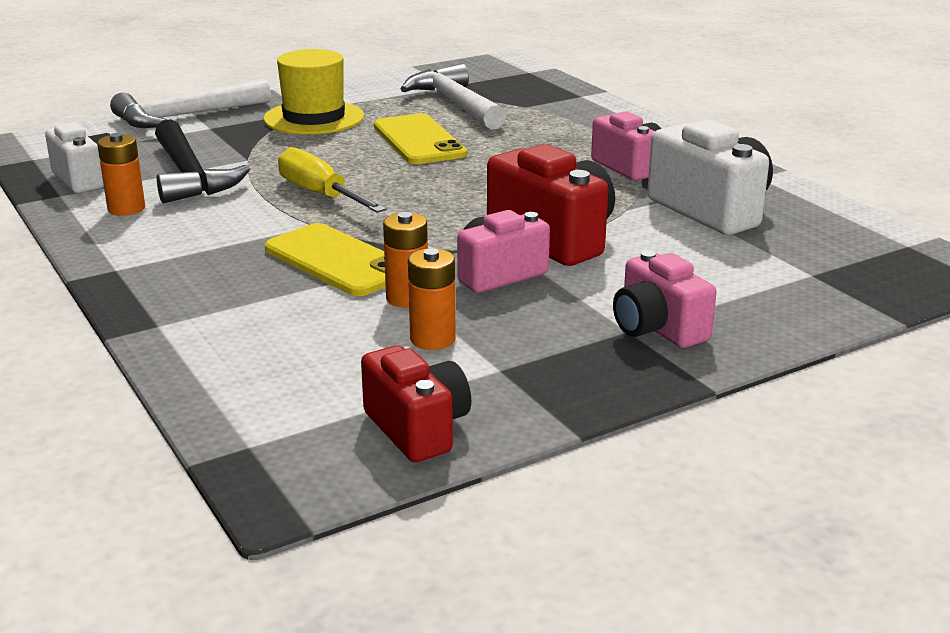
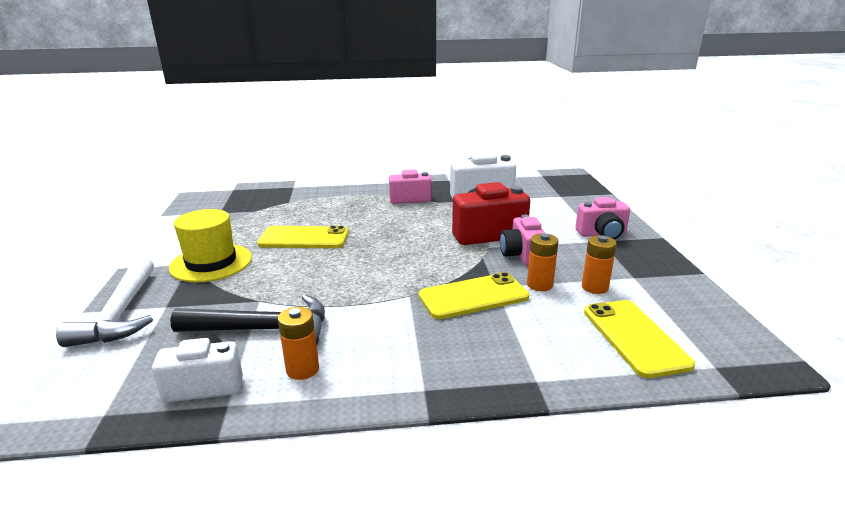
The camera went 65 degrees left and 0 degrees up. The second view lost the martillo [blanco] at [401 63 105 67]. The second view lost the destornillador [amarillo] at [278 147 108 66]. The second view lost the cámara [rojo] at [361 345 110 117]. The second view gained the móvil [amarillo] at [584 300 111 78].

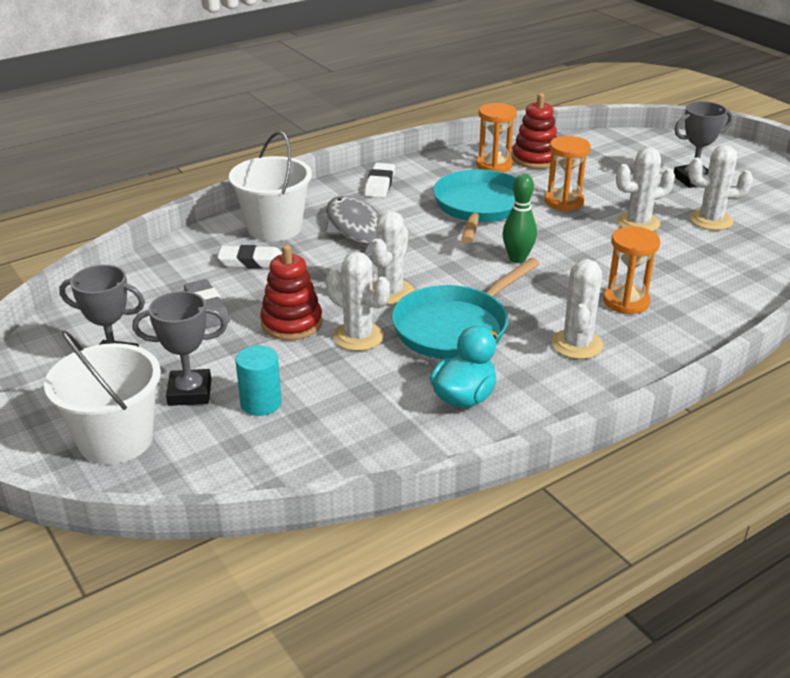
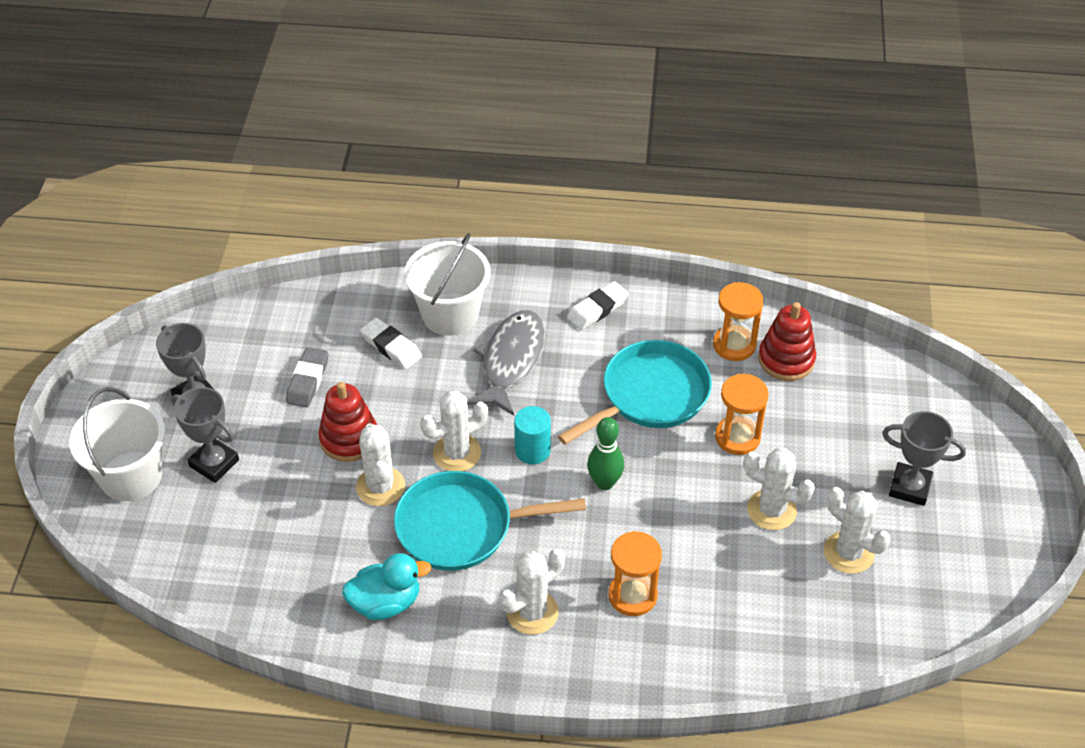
The camera went 40 degrees right and 15 degrees up. The cilindro [turquesa] ended up elsewhere, having gone from [235 345 47 71] to [514 406 37 58].

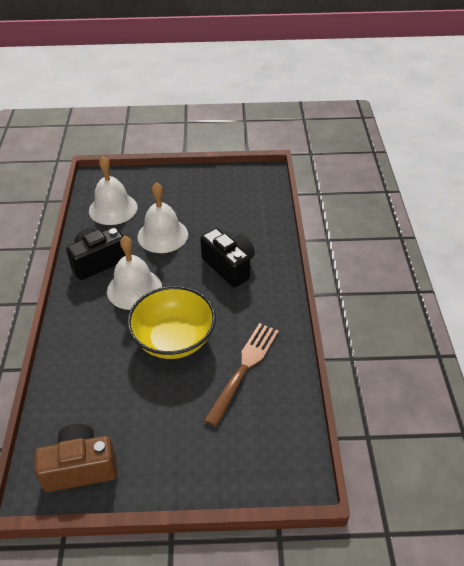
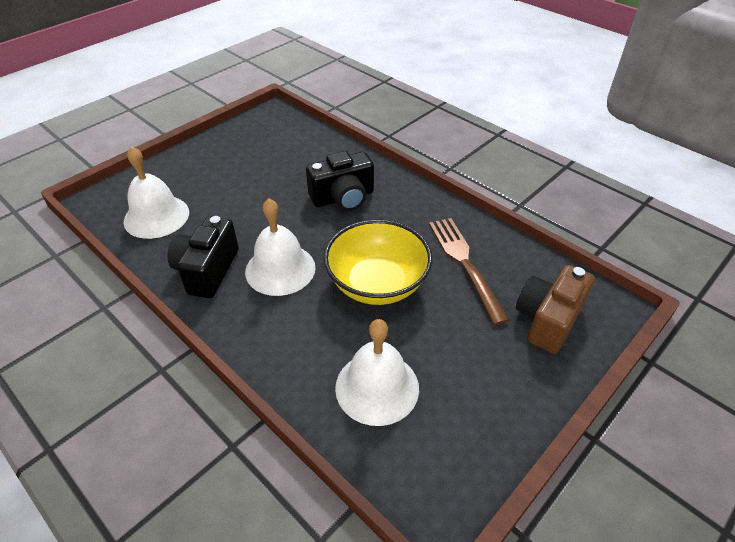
The camera went 45 degrees left and 0 degrees up. The campana [blanco] ended up elsewhere, having gone from [138 182 50 71] to [335 319 84 107]. The cámara [negro] at [200 228 55 59] ended up facing another way, 150 degrees clockwise from before. The cámara [marrón] ended up elsewhere, having gone from [35 424 82 68] to [516 265 79 89].

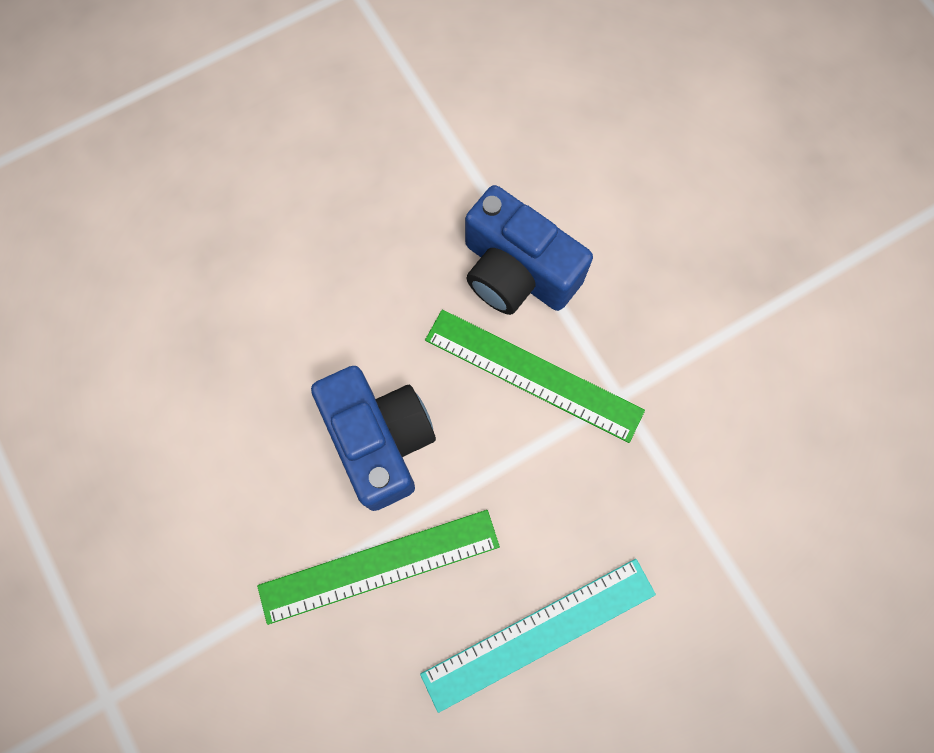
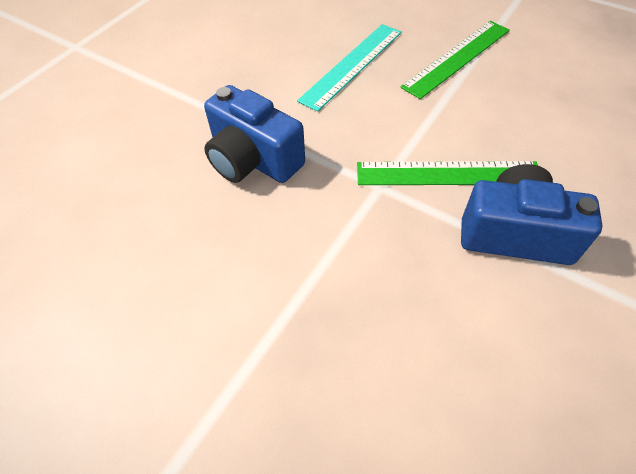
The camera went 155 degrees right and 20 degrees down. The cámara [azul] ended up elsewhere, having gone from [311 366 125 145] to [204 85 101 98].

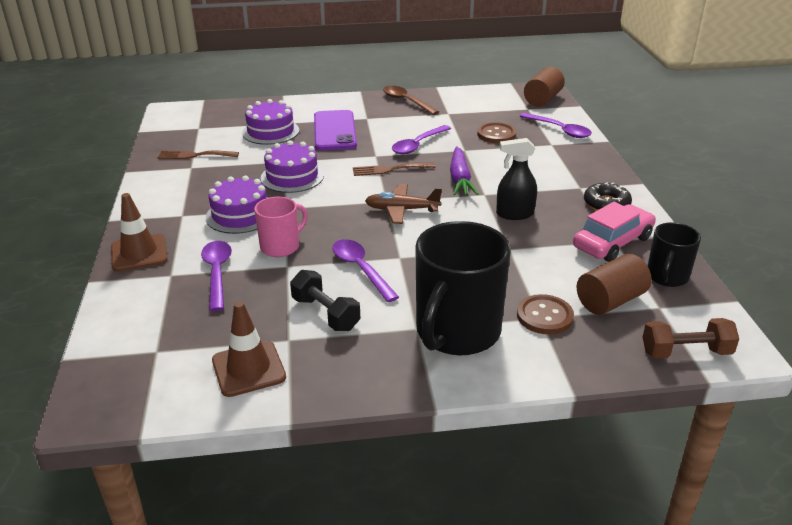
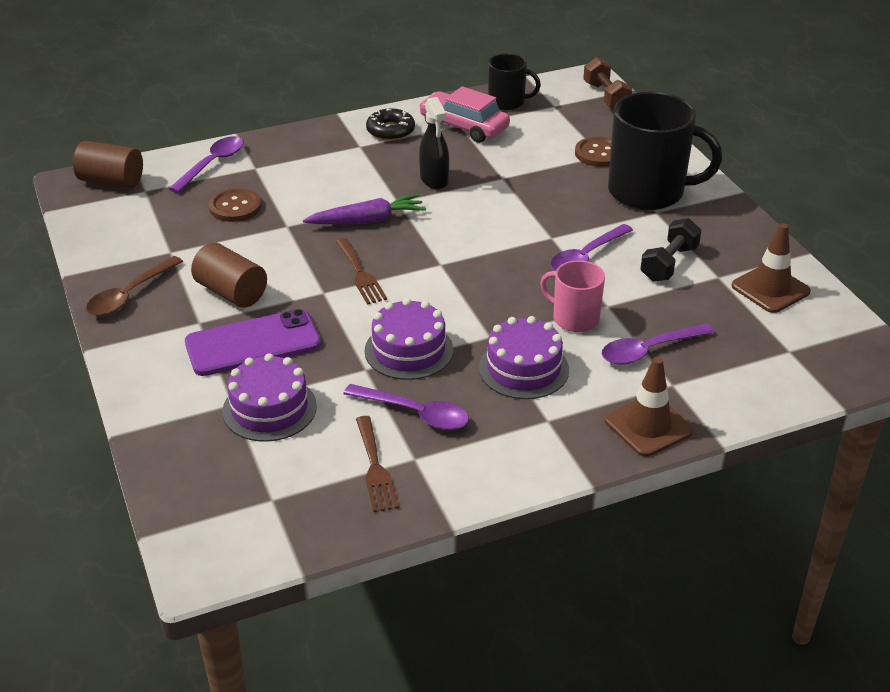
The camera went 105 degrees left and 5 degrees up. The cuchara [morado] ended up elsewhere, having gone from [392 125 59 30] to [343 384 126 46]. The second view lost the avión [marrón] at [365 184 77 40]. The cilindro [marrón] ended up elsewhere, having gone from [577 254 75 61] to [191 243 76 65].

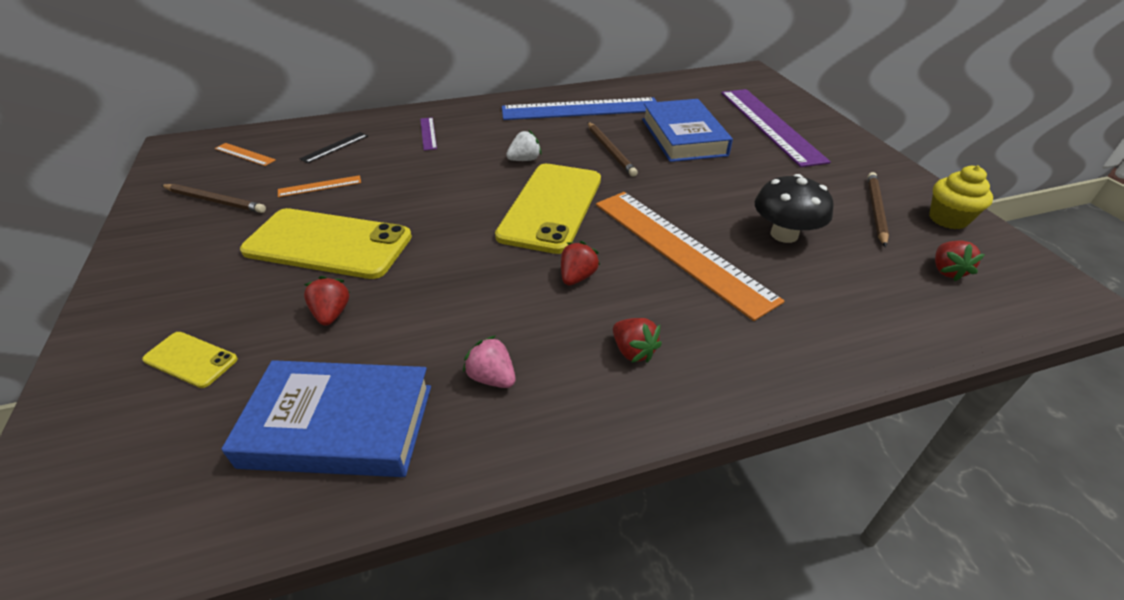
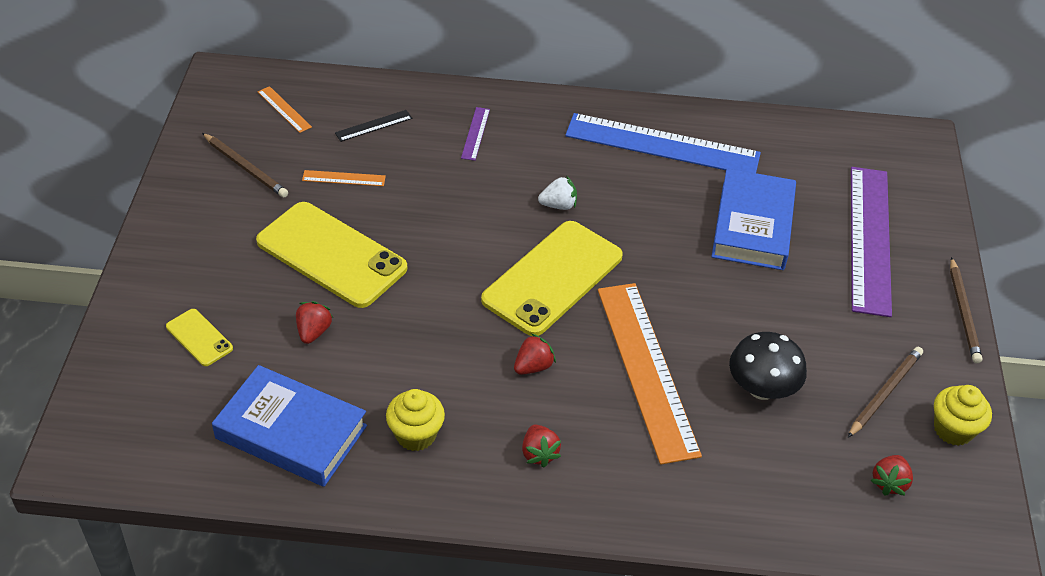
The camera went 20 degrees right and 5 degrees up. The lápiz [marrón] ended up elsewhere, having gone from [588 122 50 55] to [950 257 32 106]. Where the fresa [rosa] stood at [463 335 52 53], the magdalena [amarillo] came to stand at [386 389 59 62].

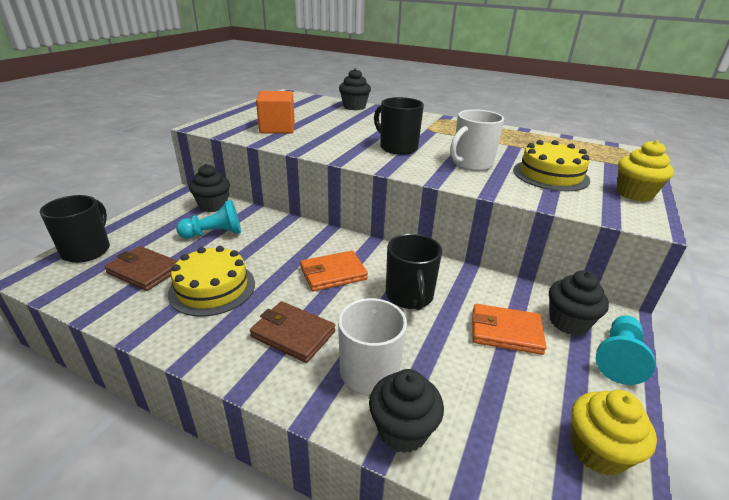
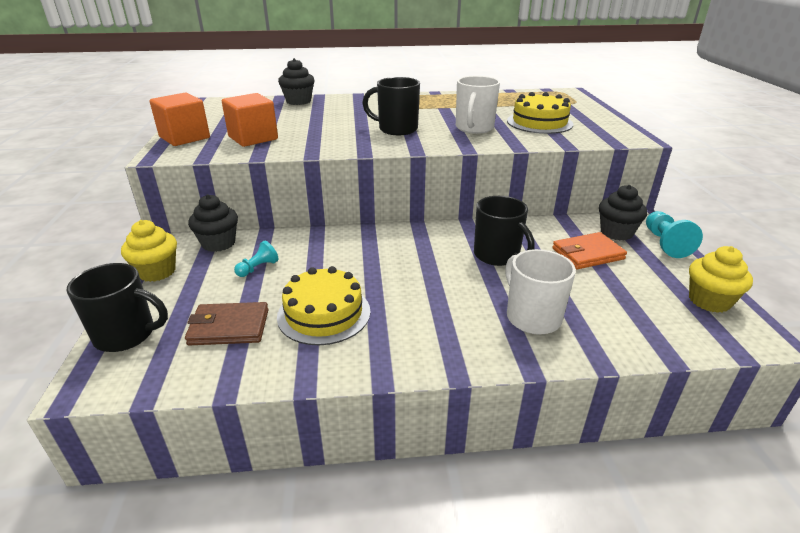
The camera went 30 degrees left and 0 degrees up. The magdalena [amarillo] ended up elsewhere, having gone from [617 140 57 62] to [121 220 56 62]. The taza [negro] at [40 195 70 68] ended up facing another way, 120 degrees clockwise from before. The size of the peón [turquesa] at [176 200 65 39] changed by a factor of 0.62. The second view lost the cartera [naranja] at [300 251 68 40]. The second view lost the cartera [marrón] at [250 301 85 62]. The second view lost the magdalena [negro] at [369 369 75 84]. The second view gained the cubo [naranja] at [150 92 60 54].

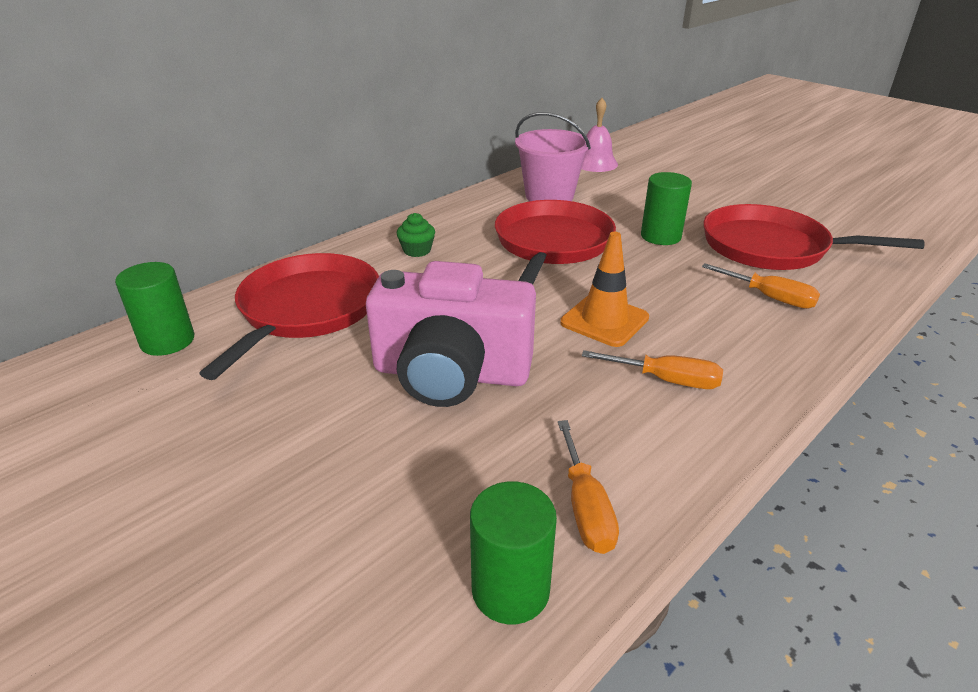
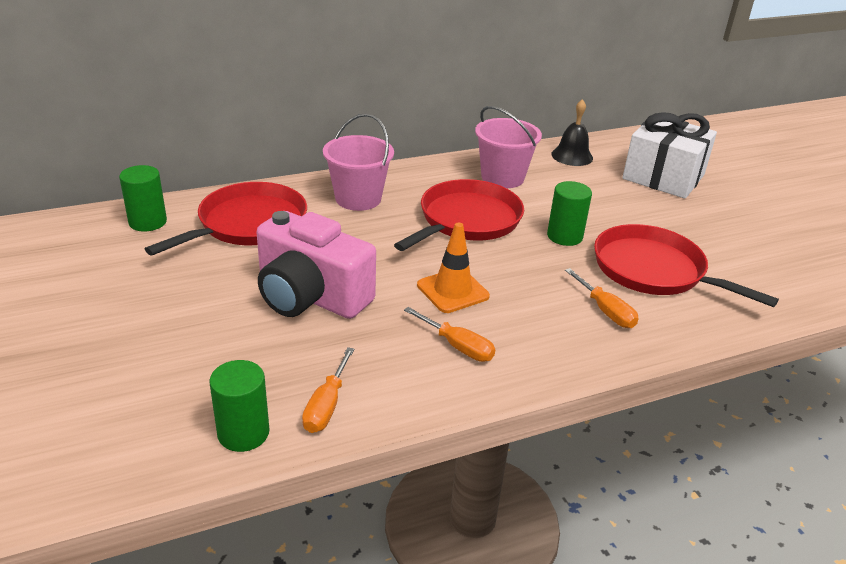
The camera went 20 degrees right and 0 degrees up. What was the campana [rosa] at [581 98 37 74] turned into the campana [negro] at [551 99 42 67]. Where the magdalena [verde] stood at [397 213 38 44], the balde [rosa] came to stand at [323 113 71 98]. The second view gained the regalo [blanco] at [622 112 95 87].

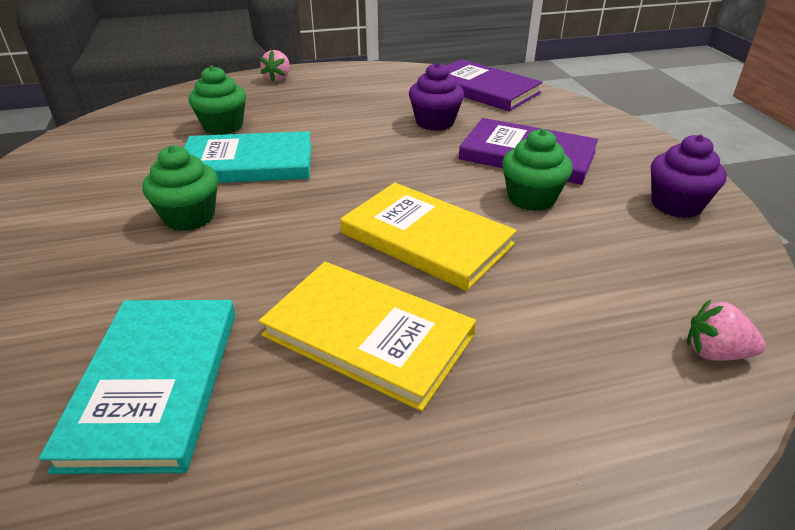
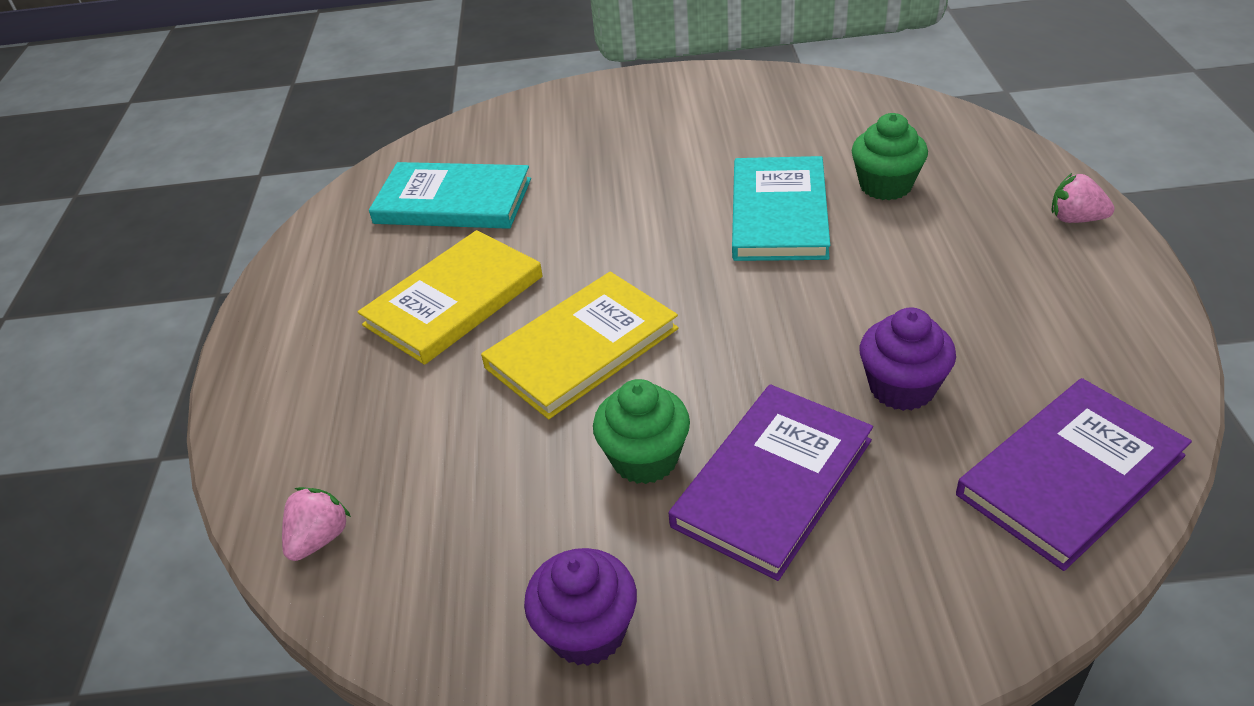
The camera went 105 degrees right and 5 degrees up. The second view lost the magdalena [verde] at [142 145 76 86].

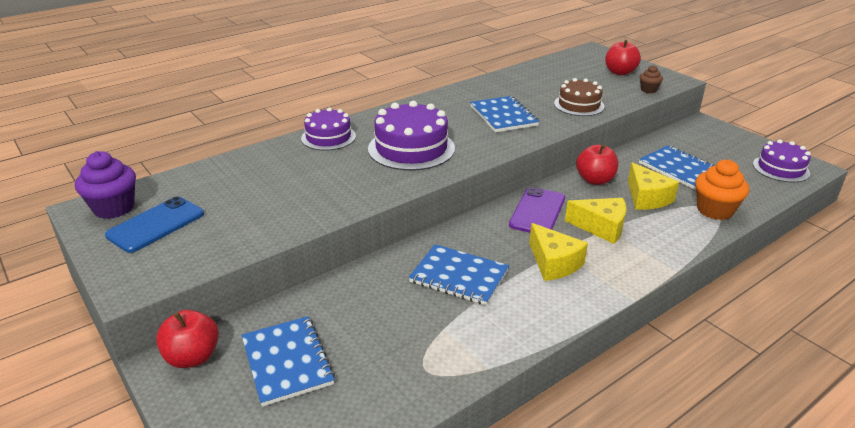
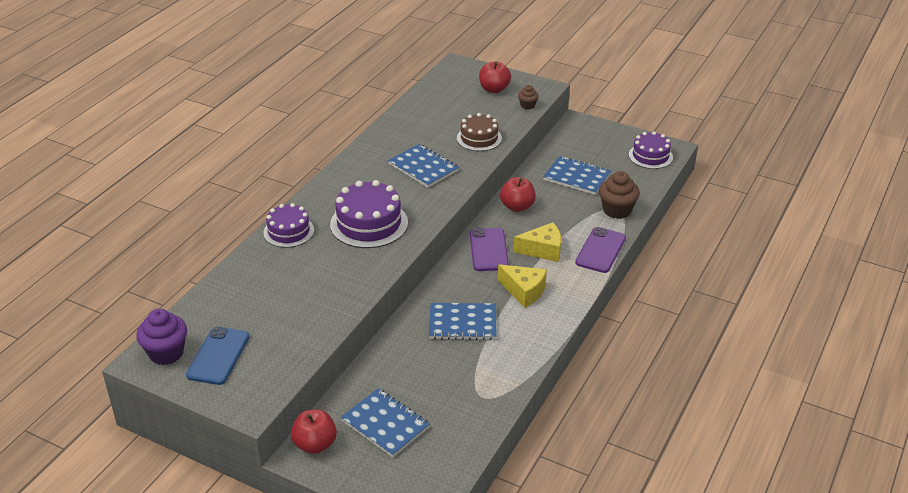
The camera went 25 degrees left and 5 degrees up. What was the magdalena [naranja] at [695 160 54 60] turned into the magdalena [marrón] at [599 171 41 48]. The second view lost the queso [amarillo] at [628 162 51 48]. The second view gained the móvil [morado] at [575 227 51 46].

